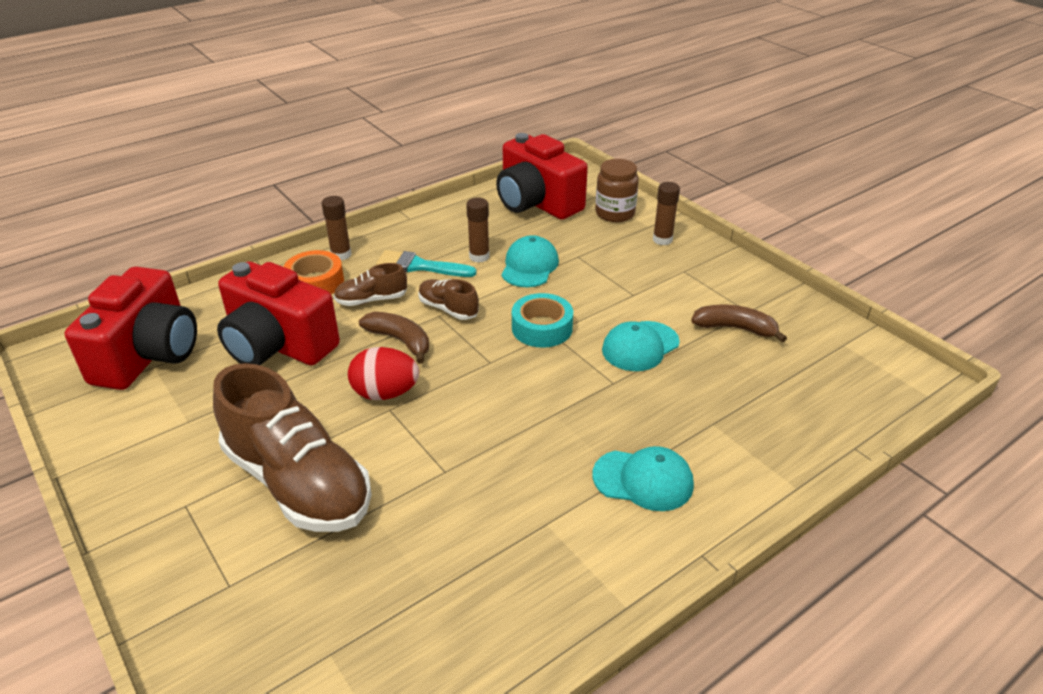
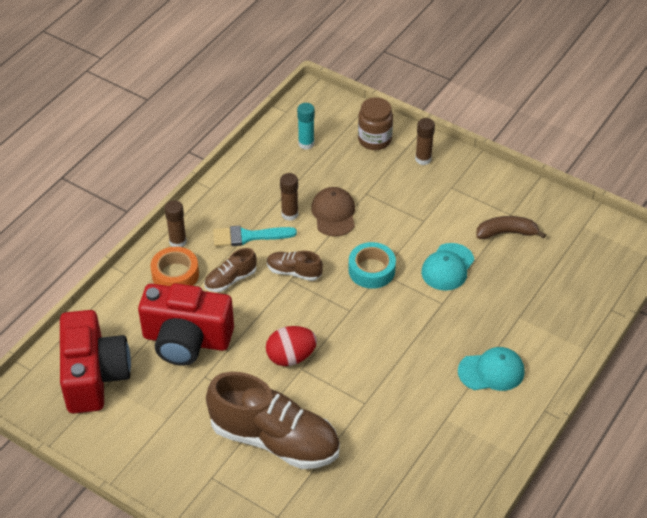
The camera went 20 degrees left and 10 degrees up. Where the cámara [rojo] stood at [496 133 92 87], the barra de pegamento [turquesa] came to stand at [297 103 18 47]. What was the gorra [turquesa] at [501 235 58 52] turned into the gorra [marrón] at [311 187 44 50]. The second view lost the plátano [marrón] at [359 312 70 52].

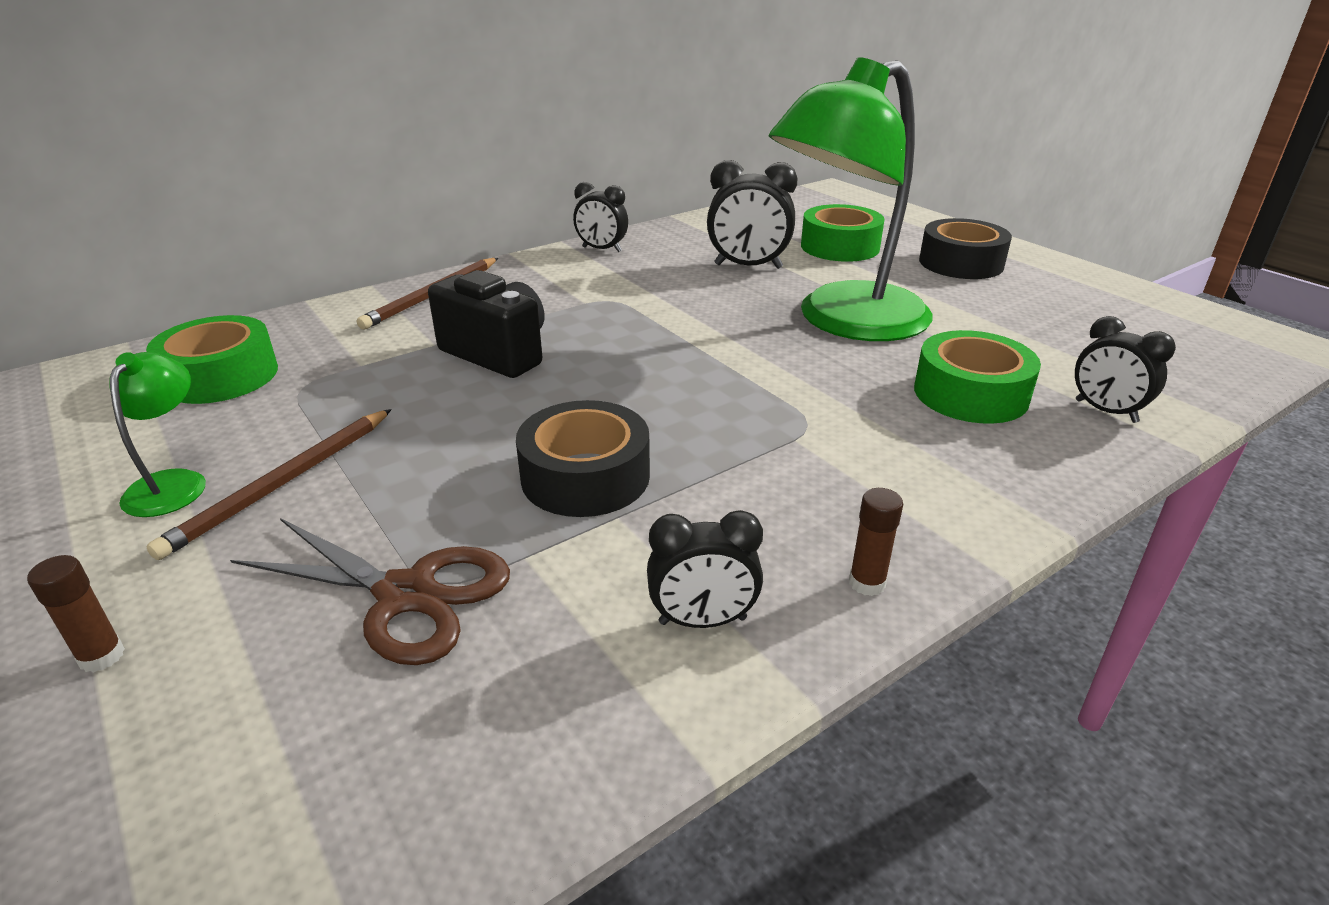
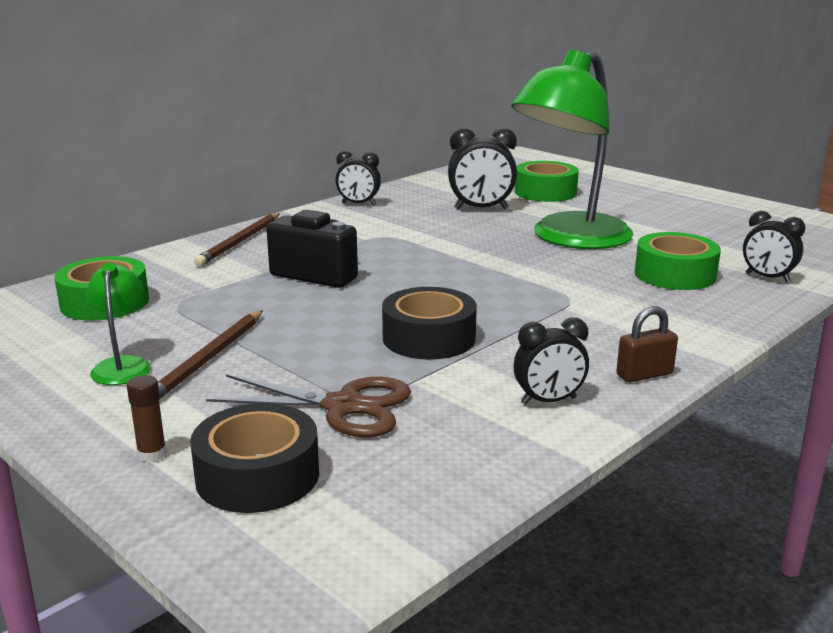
The camera went 10 degrees left and 10 degrees down. The cinta adhesiva [negro] ended up elsewhere, having gone from [919 218 93 61] to [190 403 129 110]. Where the barra de pegamento [marrón] stood at [849 488 54 108], the candado [marrón] came to stand at [617 306 61 77].

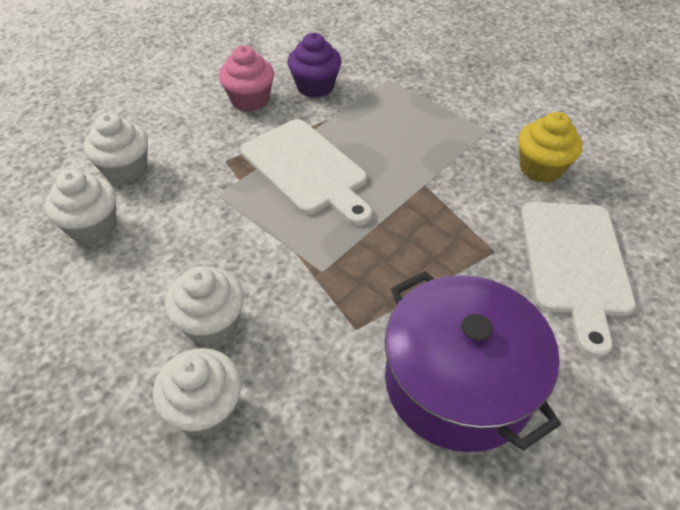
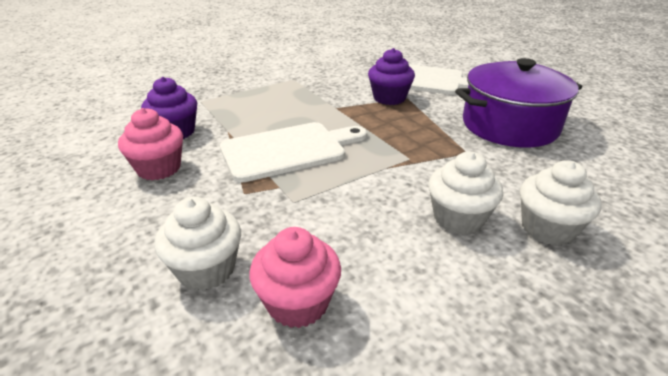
The camera went 75 degrees left and 15 degrees down. The second view lost the magdalena [amarillo] at [518 112 64 71]. What was the magdalena [blanco] at [45 169 71 75] turned into the magdalena [rosa] at [249 227 92 101]. The second view gained the magdalena [morado] at [368 48 47 57].

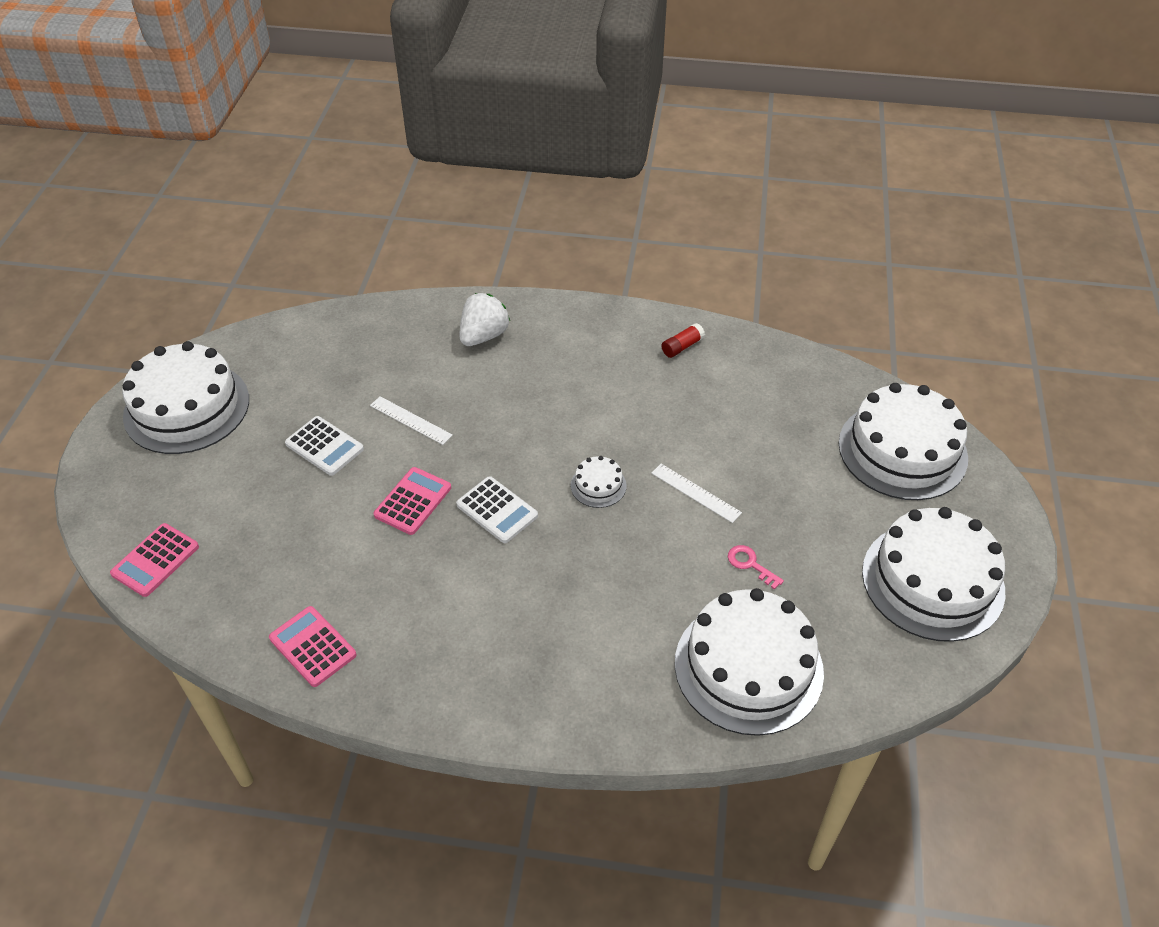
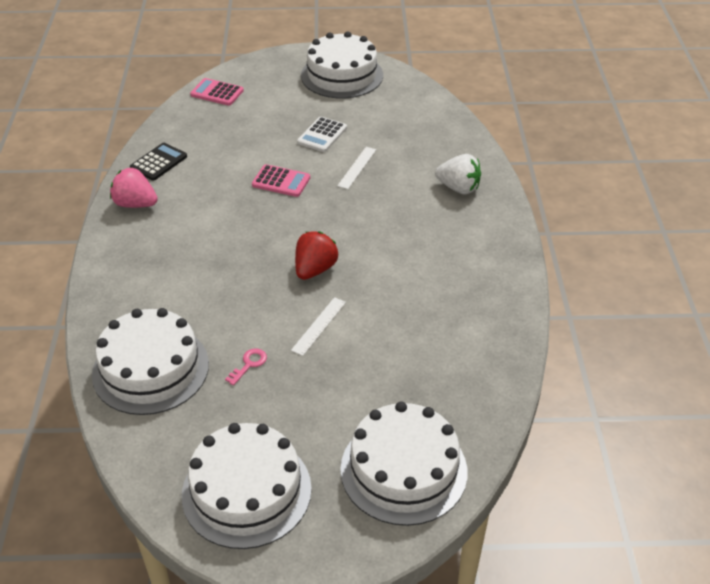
The camera went 80 degrees right and 5 degrees down. The second view lost the barra de pegamento [rojo] at [662 323 43 35]. Where the tarta [blanco] stood at [571 456 56 52], the fresa [rojo] came to stand at [295 231 43 49]. The second view lost the calculadora [blanco] at [456 476 82 67]. What was the calculadora [rosa] at [269 606 87 81] turned into the calculadora [negro] at [130 143 57 38]. The second view gained the fresa [rosa] at [110 168 48 40].

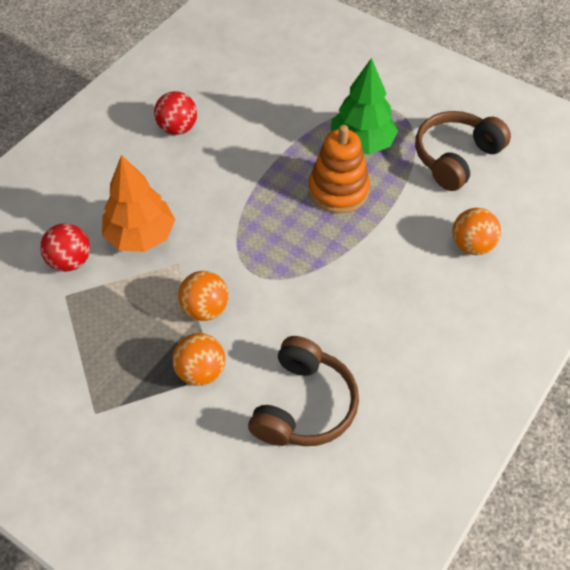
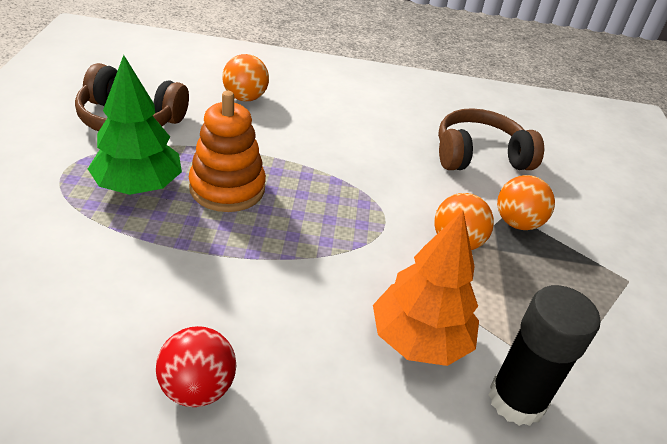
The camera went 125 degrees left and 15 degrees down. Where the pelota [rojo] stood at [40 223 50 49], the barra de pegamento [negro] came to stand at [489 285 111 141].

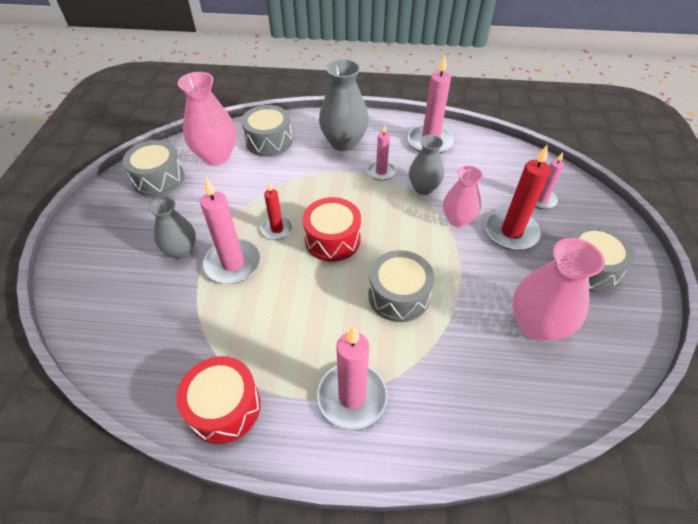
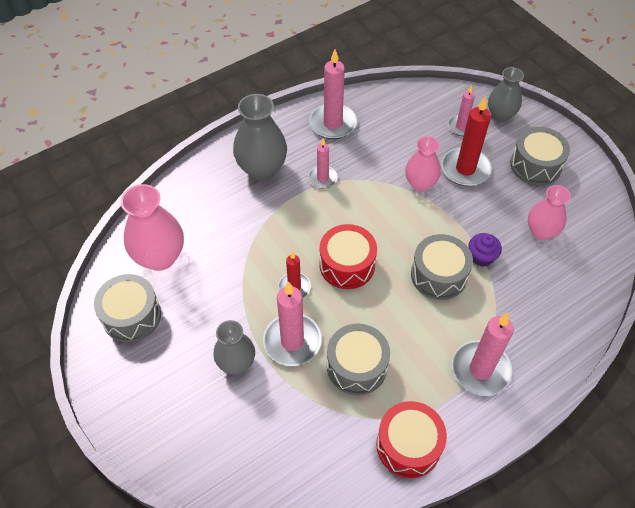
The camera went 40 degrees left and 5 degrees up. The tambor [gris] ended up elsewhere, having gone from [241 105 51 52] to [327 324 63 71]. The florero [gris] ended up elsewhere, having gone from [409 135 35 60] to [488 67 36 55]. The size of the florero [rosa] at [513 238 92 103] changed by a factor of 0.65. The second view gained the magdalena [morado] at [468 233 34 34].

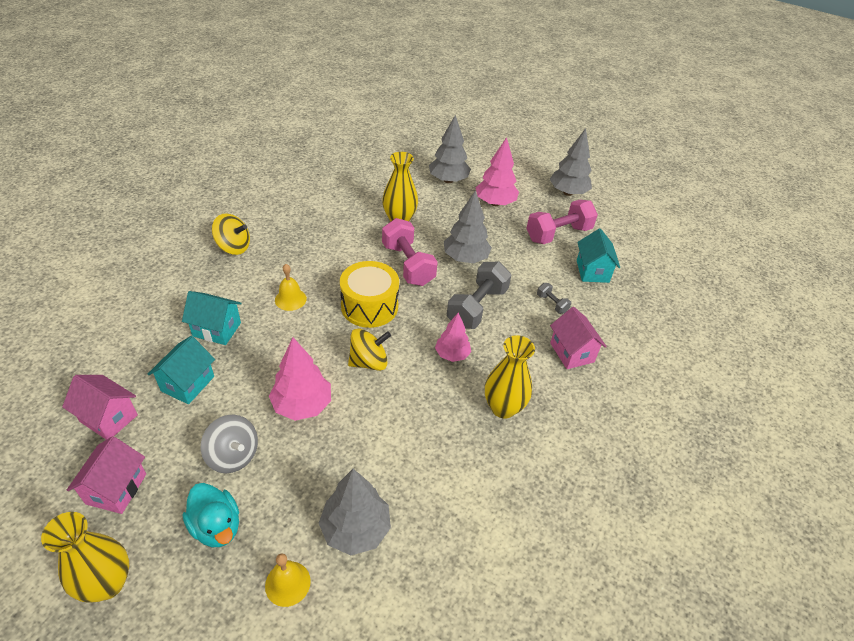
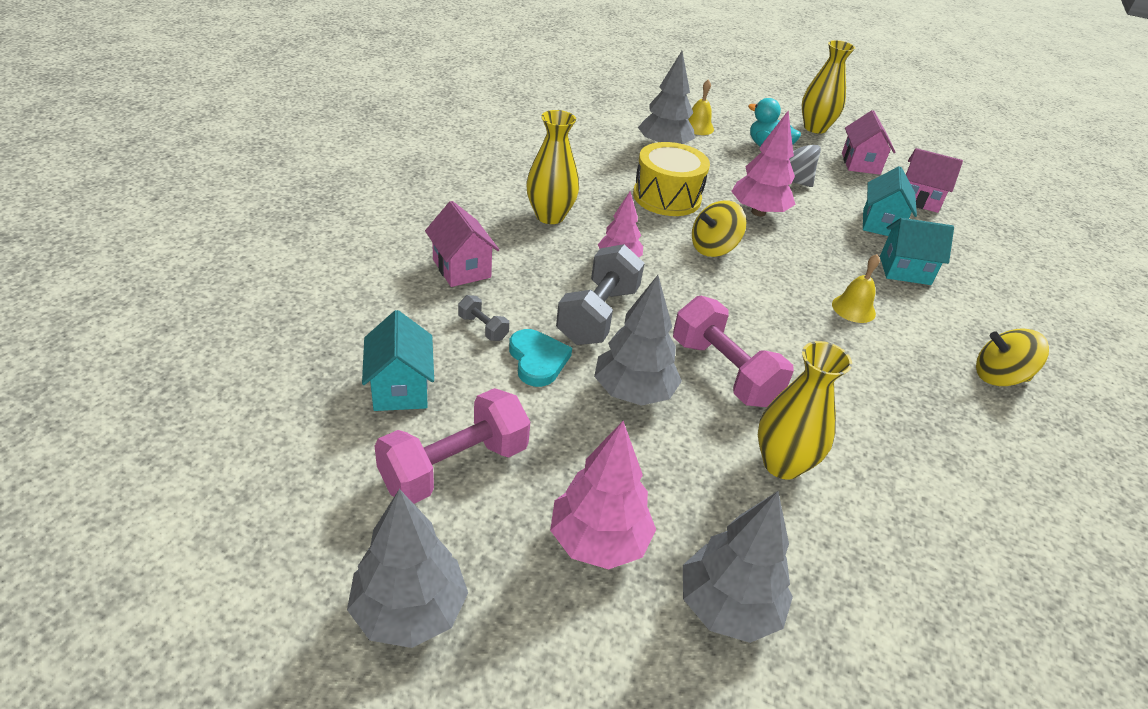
The camera went 170 degrees right and 5 degrees down. The tambor [amarillo] ended up elsewhere, having gone from [340 261 59 67] to [633 142 77 74]. The second view gained the corazón [turquesa] at [509 329 63 58].

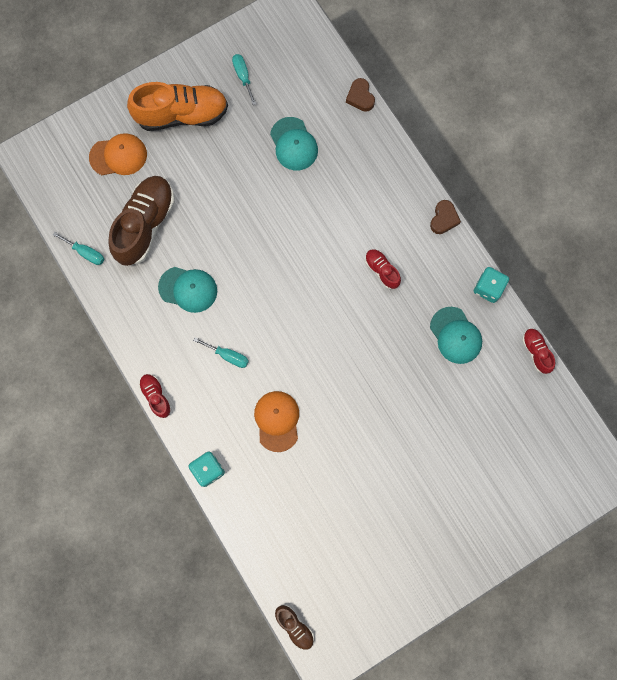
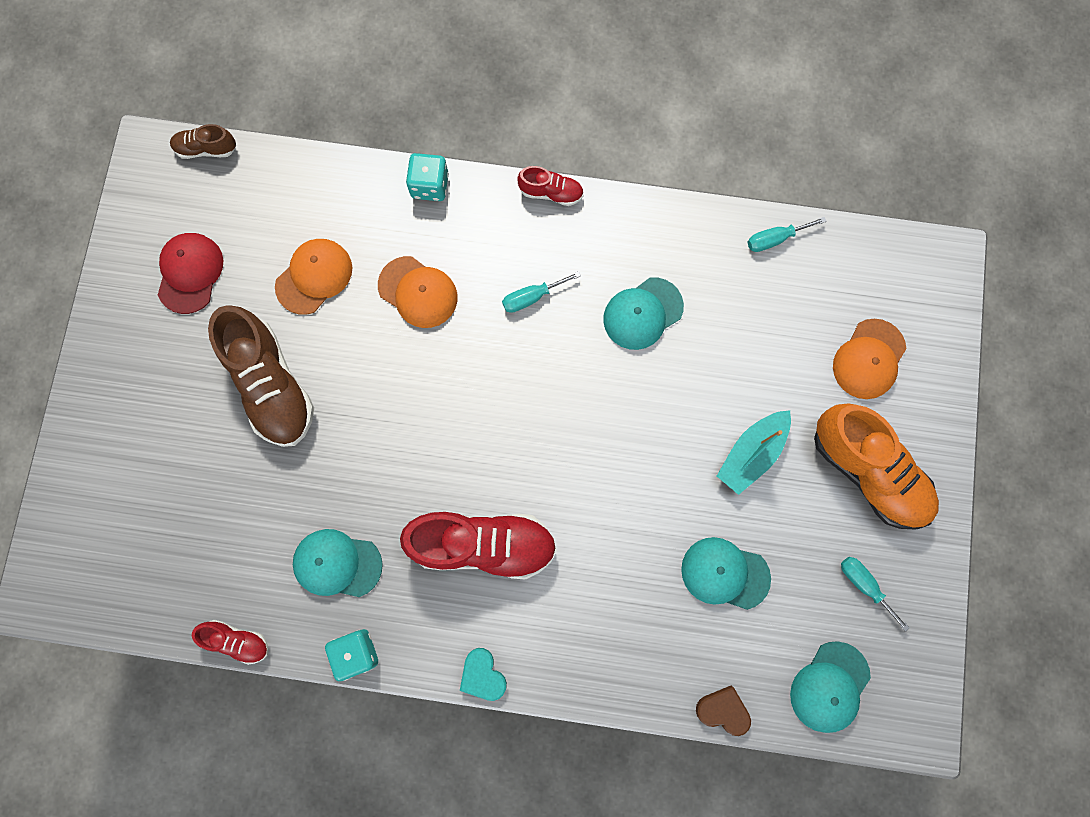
The camera went 130 degrees right and 0 degrees up. The destornillador [turquesa] at [232 54 24 51] ended up facing another way, 150 degrees counterclockwise from before. The zapato [naranja] at [127 82 101 49] ended up facing another way, 75 degrees counterclockwise from before. The zapato [marrón] ended up elsewhere, having gone from [108 176 67 90] to [208 305 106 142]. What was the corazón [marrón] at [430 200 31 34] turned into the corazón [turquesa] at [460 648 47 53]. The size of the zapato [rojo] at [365 249 36 40] changed by a factor of 2.08. The second view gained the gorra [rojo] at [158 233 65 81]. The second view gained the gorra [naranja] at [275 239 77 76]. The second view gained the barco [turquesa] at [717 410 74 85]. The second view gained the gorra [turquesa] at [790 641 81 92].

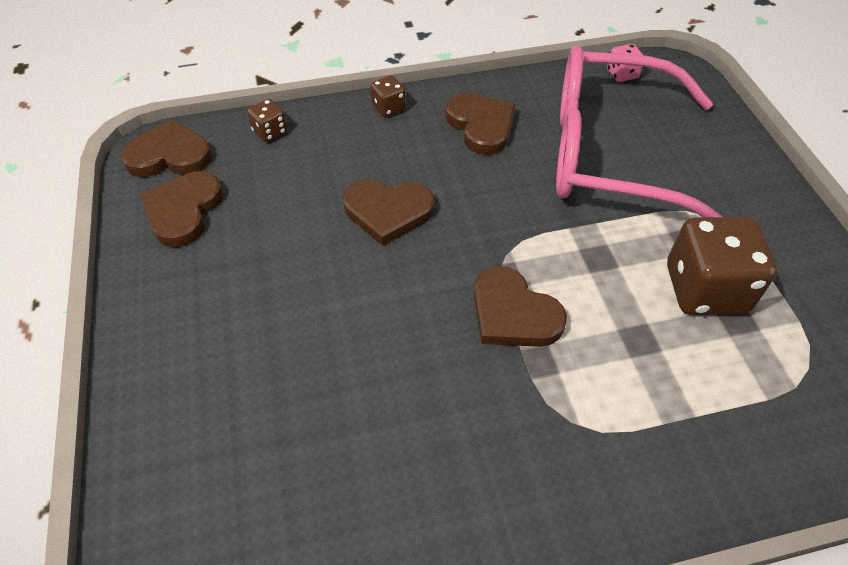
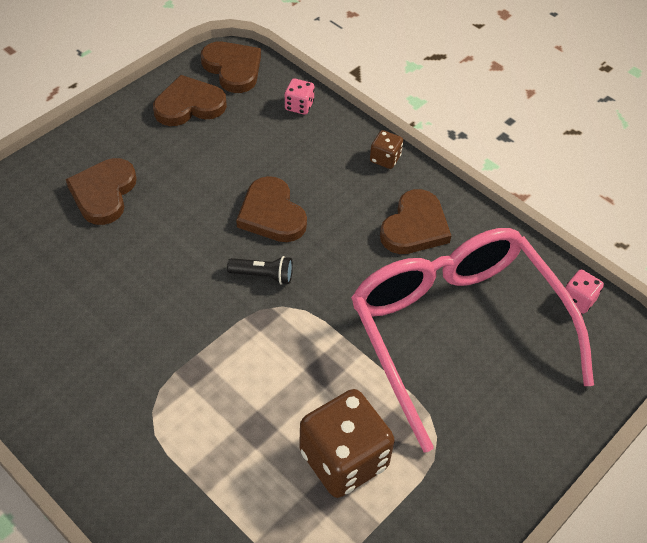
The camera went 55 degrees right and 0 degrees up. What was the dado [marrón] at [247 99 40 43] turned into the dado [rosa] at [285 79 30 36]. The corazón [marrón] ended up elsewhere, having gone from [474 266 93 81] to [66 158 71 67]. The second view gained the lámpara de mano [negro] at [227 256 66 29].

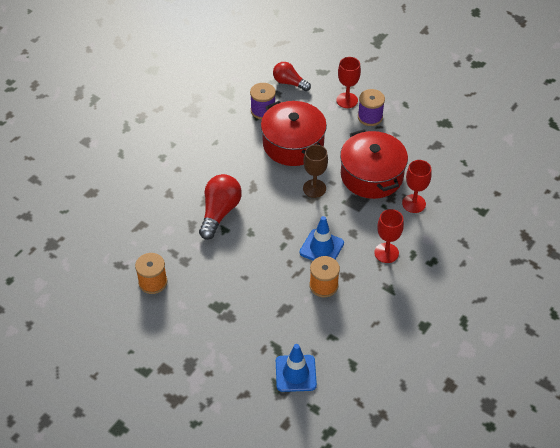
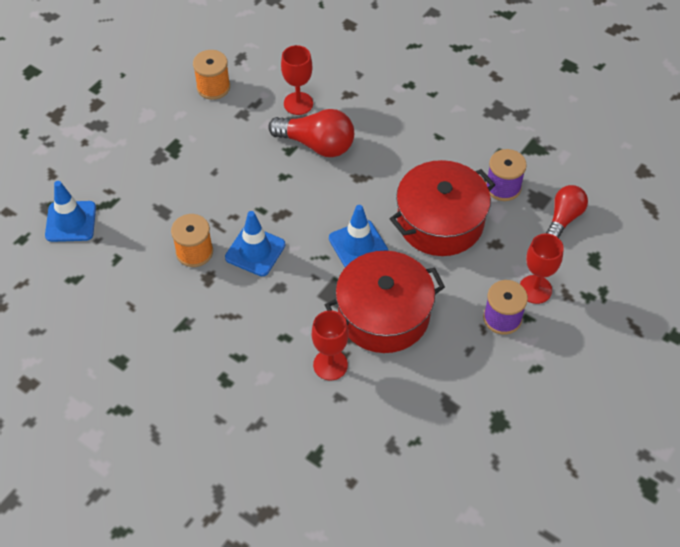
The camera went 90 degrees right and 5 degrees up. Where the copa [marrón] stood at [303 145 25 53], the cono de tráfico [azul] came to stand at [329 205 59 62]. The copa [rojo] ended up elsewhere, having gone from [374 209 30 54] to [281 45 32 70].

